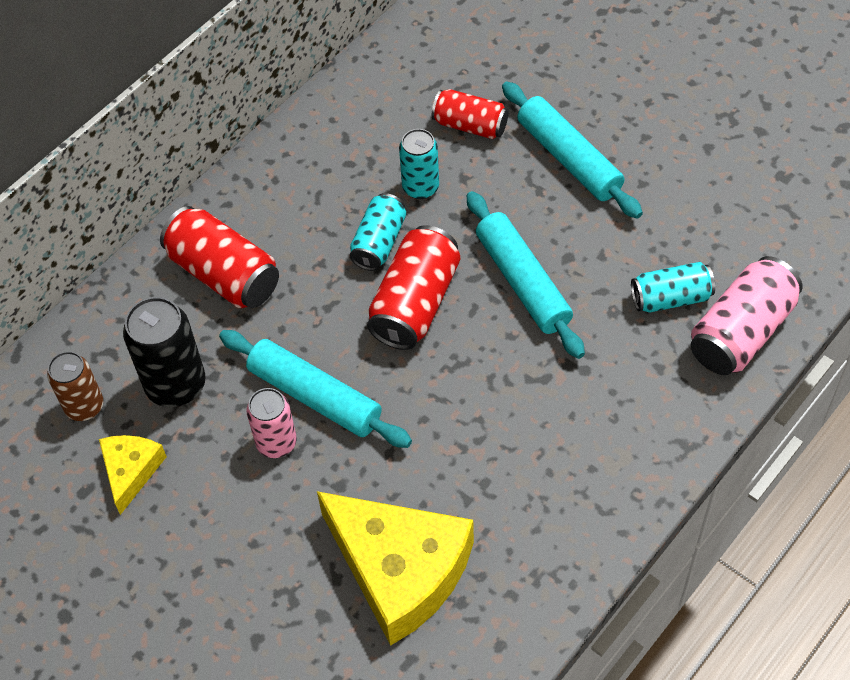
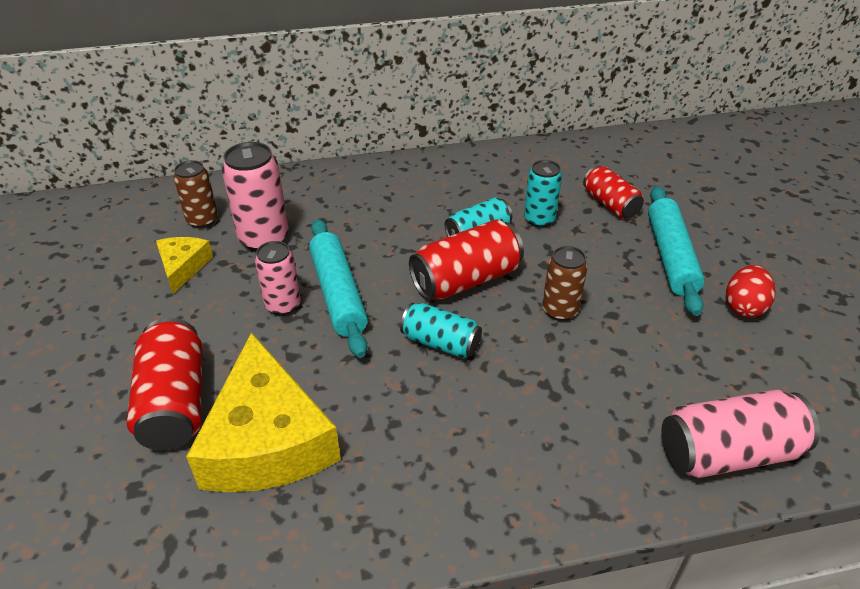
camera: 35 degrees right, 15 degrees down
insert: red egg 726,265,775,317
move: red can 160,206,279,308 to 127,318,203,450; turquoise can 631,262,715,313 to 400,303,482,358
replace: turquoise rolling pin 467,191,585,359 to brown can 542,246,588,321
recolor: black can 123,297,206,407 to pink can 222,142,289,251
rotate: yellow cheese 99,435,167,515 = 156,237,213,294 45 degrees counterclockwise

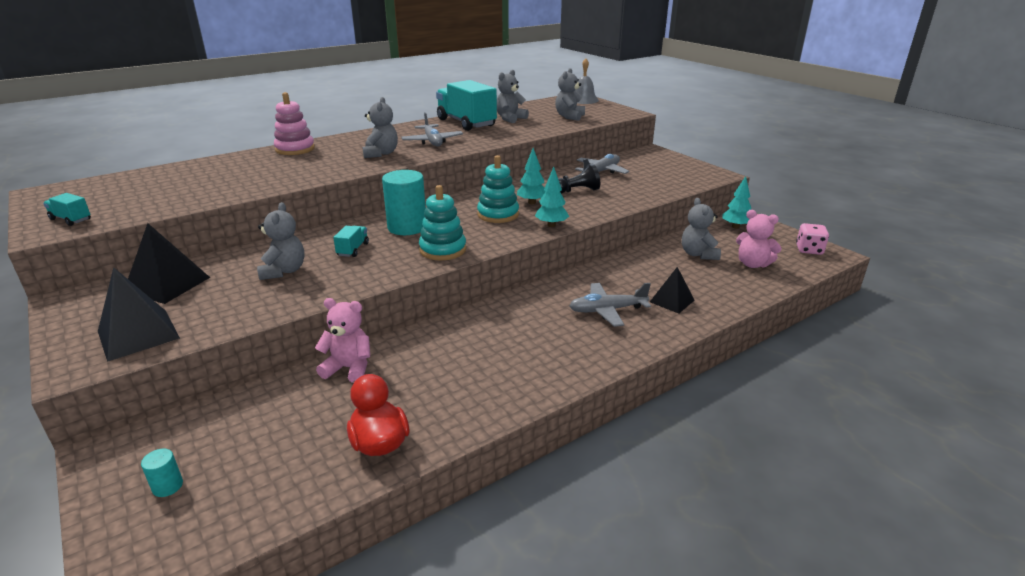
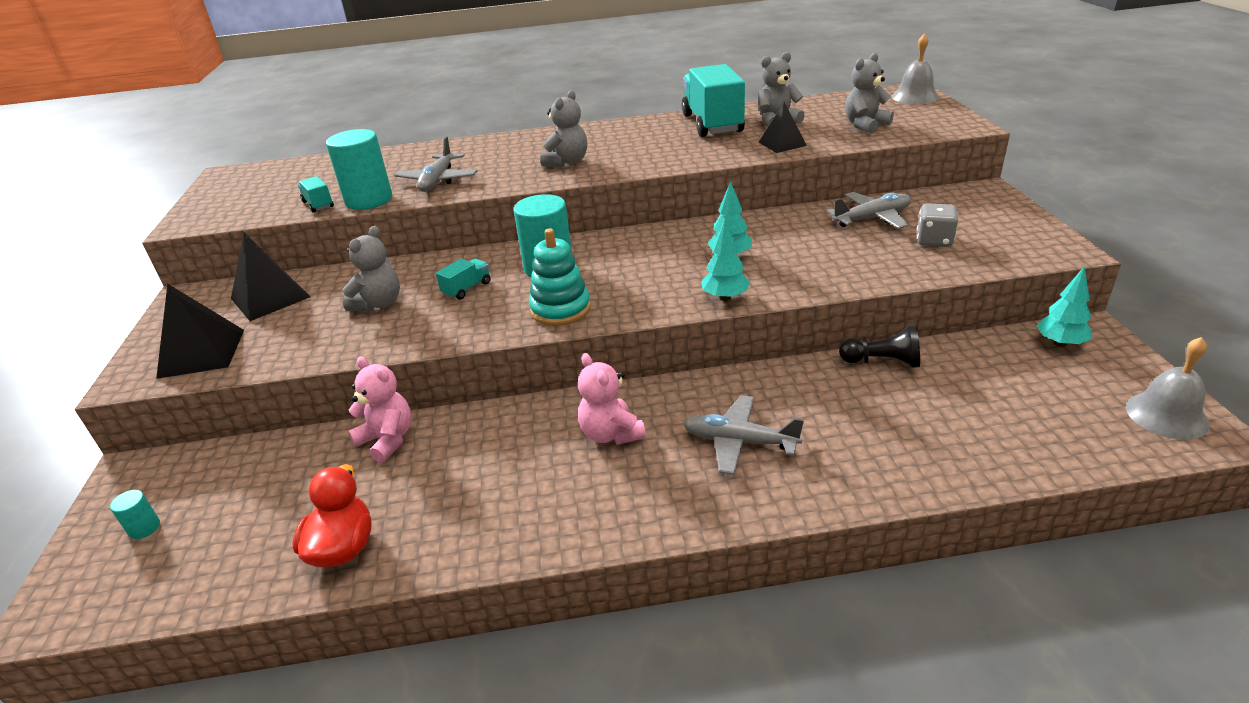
camera: 30 degrees right, 5 degrees up
delete: pink stacking toy 274,92,315,155; turquoise stacking toy 477,155,519,223; grey teddy bear 682,198,721,260
insert: turquoise cylinder 326,129,392,210; grey dice 917,203,958,247
move: turquoise truck 43,193,91,226 to 298,176,334,213; grey plane 401,112,463,146 to 394,137,477,192; black pawn 558,163,600,194 to 839,324,920,368; black pyramid 650,267,695,314 to 759,102,807,153; pink teddy bear 736,210,782,268 to 578,353,646,445
replace: pink dice 796,223,829,255 to grey bell 1126,337,1210,440

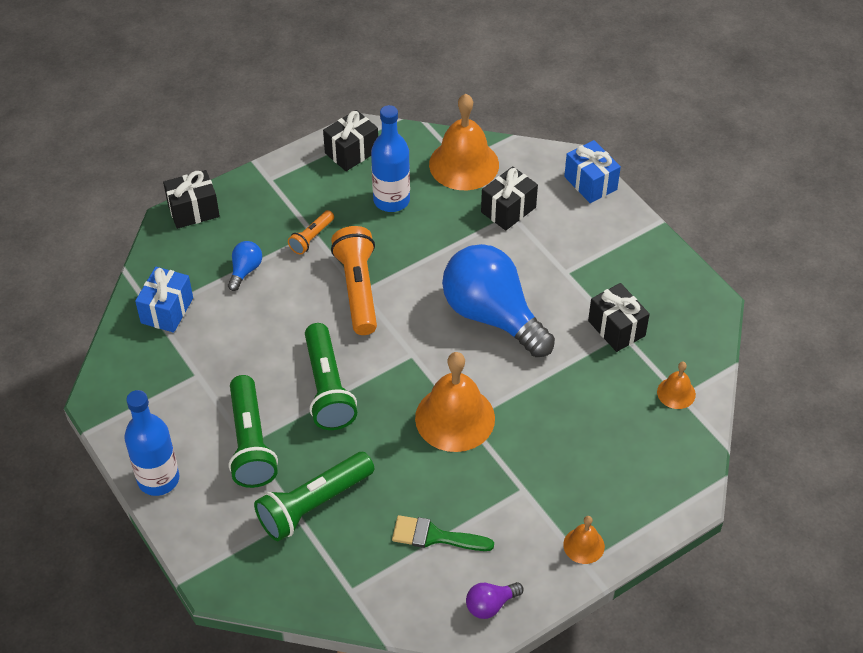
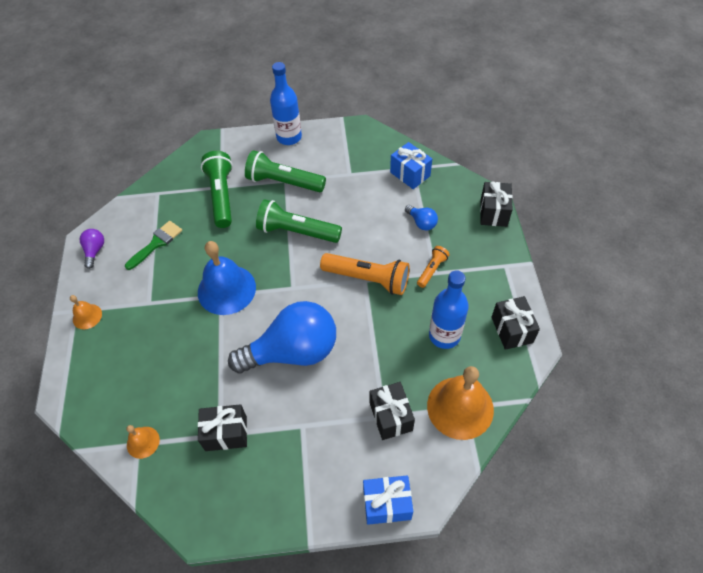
camera: 120 degrees right, 5 degrees up
recolor: orange bell 415,352,495,452 to blue bell 198,241,256,315
rotate: orange flashlight 288,210,334,255 = 417,246,450,288 60 degrees clockwise

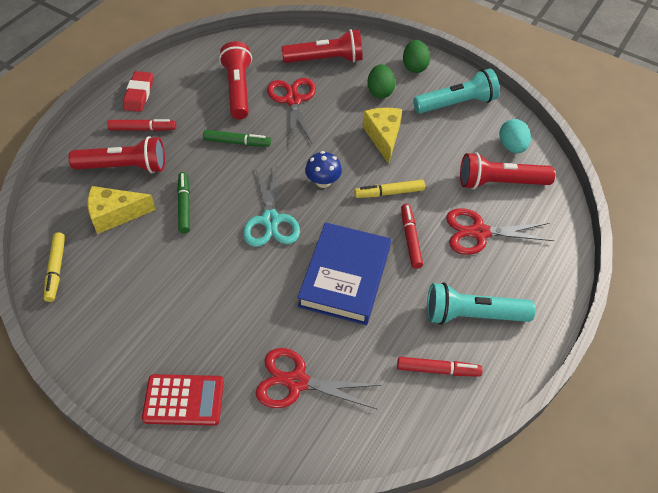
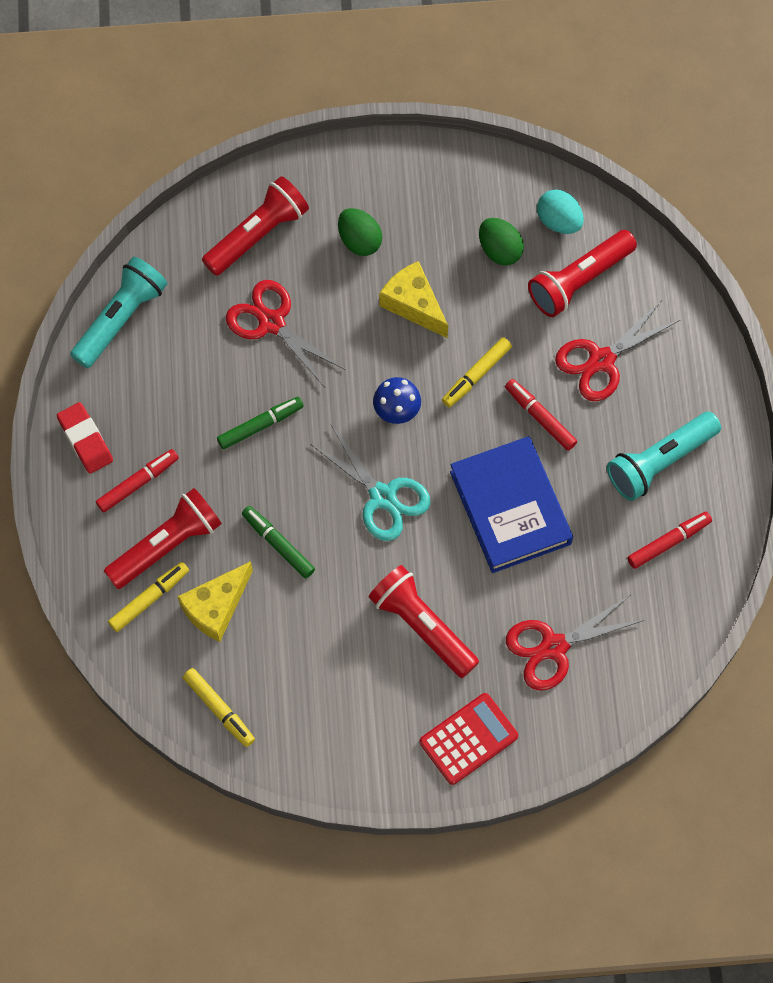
camera: 35 degrees left, 15 degrees up
insert: yellow marker 108,562,189,632
move: red flashlight 219,41,252,119 to 369,565,479,678; green egg 403,40,430,73 to 479,218,524,265; turquoise flashlight 413,69,500,114 to 70,257,167,368

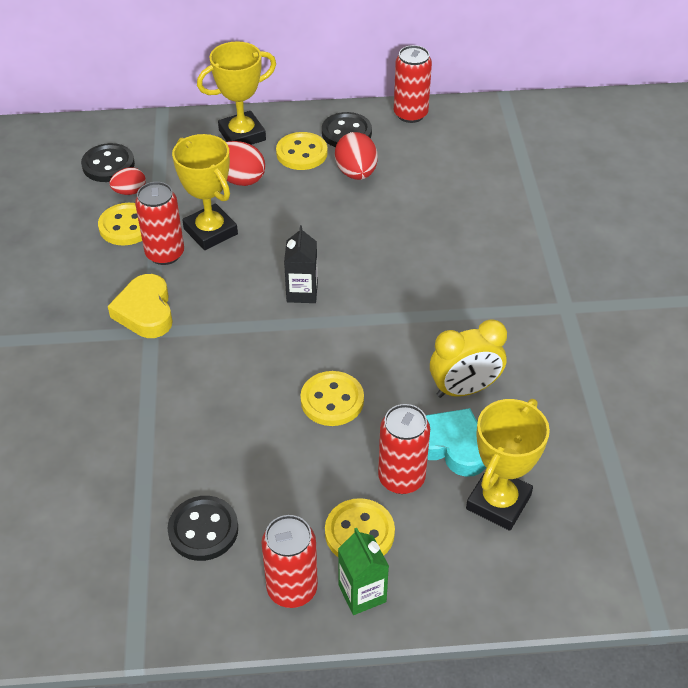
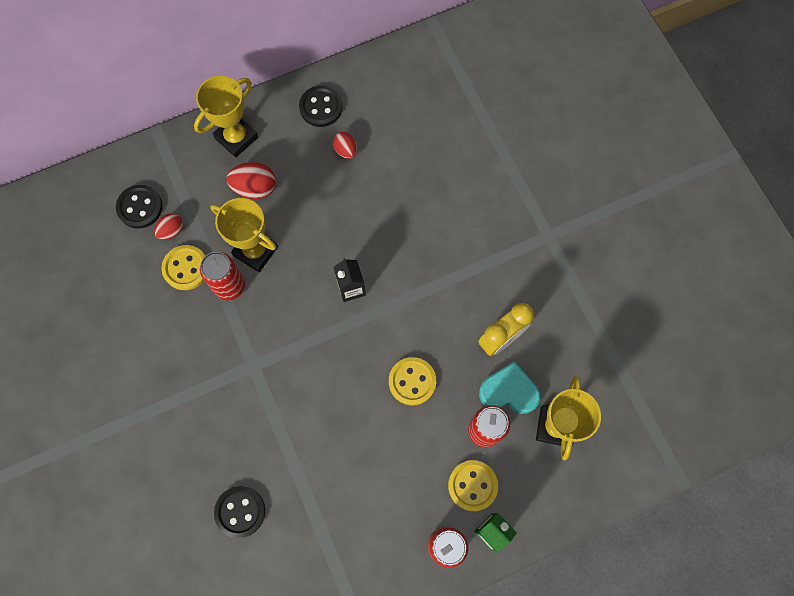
camera: 20 degrees left, 25 degrees up
delete: yellow heart 108,274,172,338; yellow button 276,132,328,170; red can 394,45,432,123
move: black button 168,496,238,561 to 214,486,265,538
resize: red egg 335,132,378,180 = 333,132,357,159 x0.63

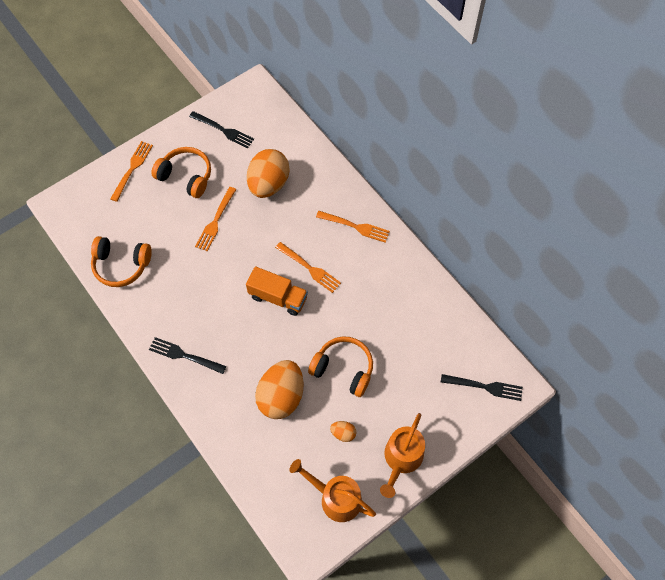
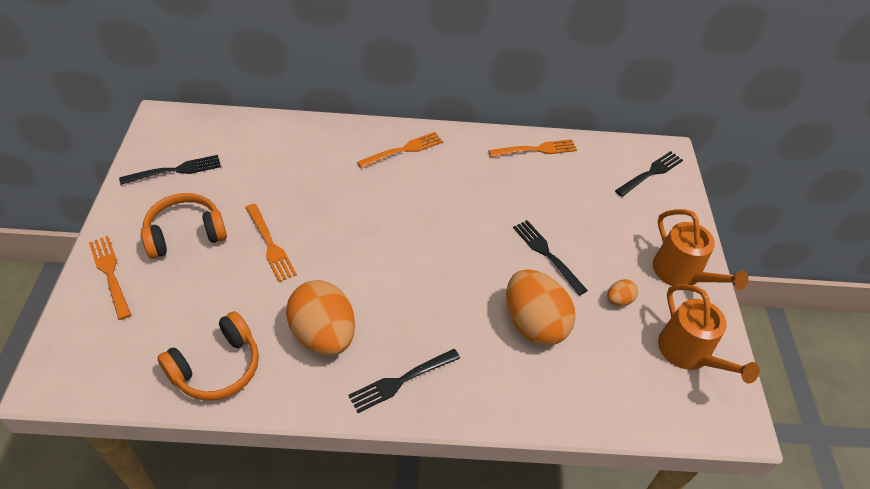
camera: 55 degrees left, 15 degrees down
delete: orange truck 246,266,308,316
move: orange egg 247,149,289,198 to 286,280,355,356; orange fork 275,242,341,293 to 488,139,577,157
replace: orange headphones 308,336,373,397 to black fork 513,220,588,296
rotate: orange watering can 289,459,376,522 = 658,284,760,384 90 degrees counterclockwise

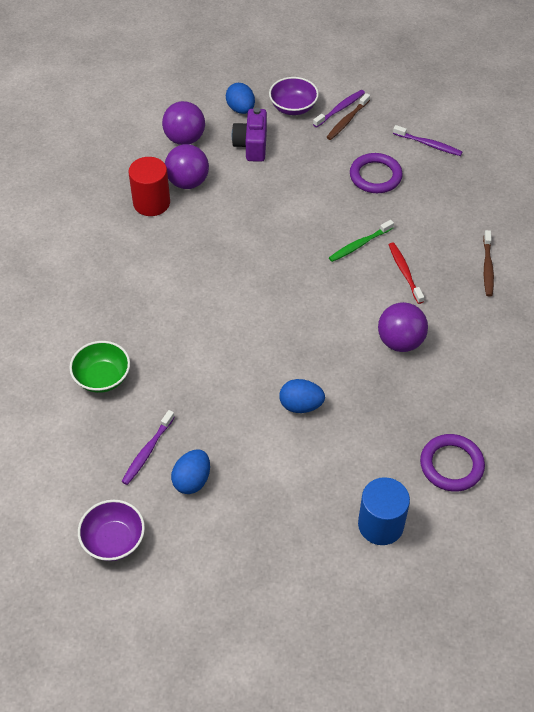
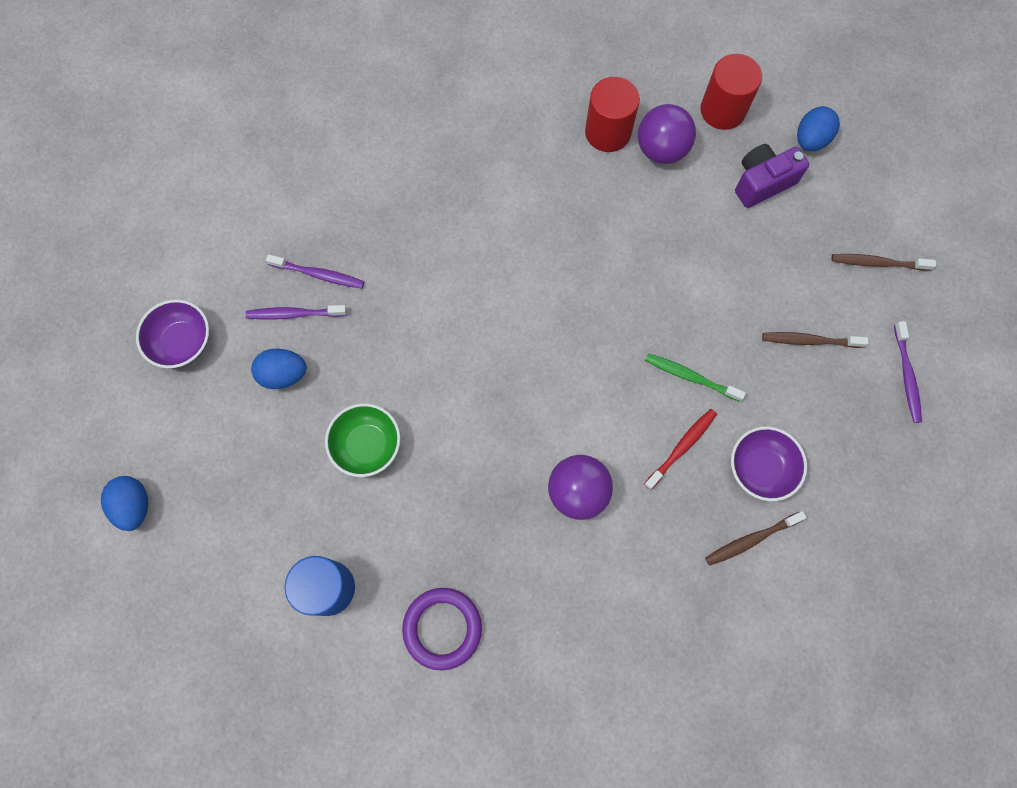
camera: 60 degrees right, 20 degrees up
move: green bowl 69,341,130,393 to 325,403,400,477; purple bowl 269,77,319,115 to 731,426,807,501; blue egg 279,379,325,413 to 101,476,148,531; purple toothbrush 313,90,365,127 to 266,254,365,289
replace: purple ball 162,101,205,145 to red cylinder 700,54,762,130; purple ring 350,153,403,193 to brown toothbrush 762,332,868,348

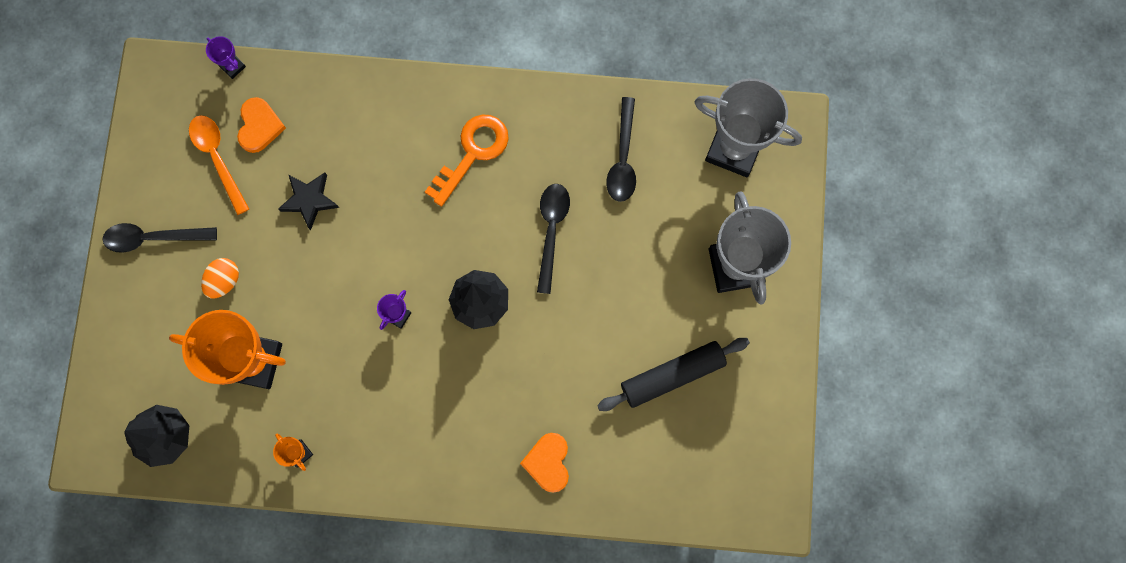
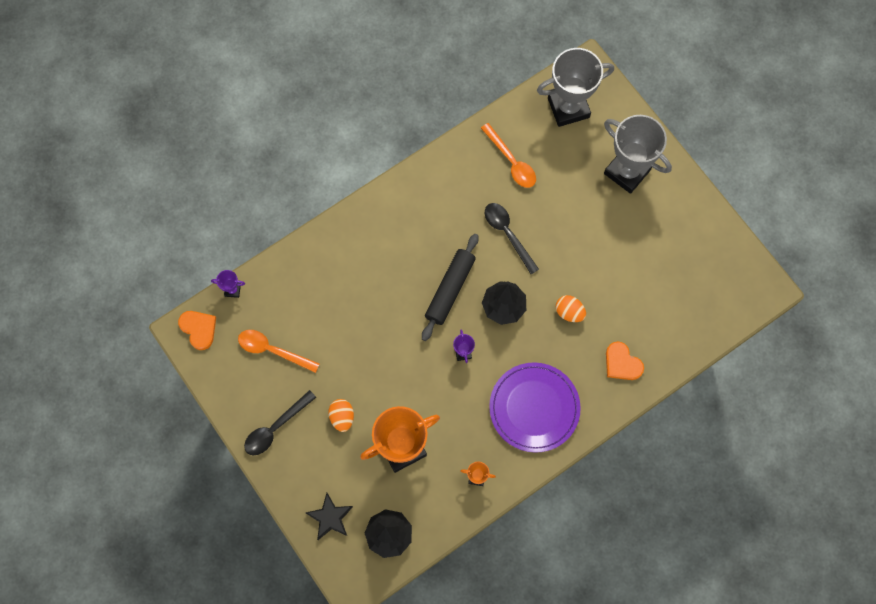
camera: 40 degrees left, 5 degrees down
delete: orange key 425,114,509,206
insert: purple plate 489,362,581,453; orange egg 556,295,586,322
move: orange heart 237,97,286,153 to 178,311,216,350; black star 278,172,339,230 to 306,493,353,540; black rolling pin 597,338,750,411 to 422,234,478,341
recolor: black spoon 606,97,636,202 to orange spoon 481,123,536,188

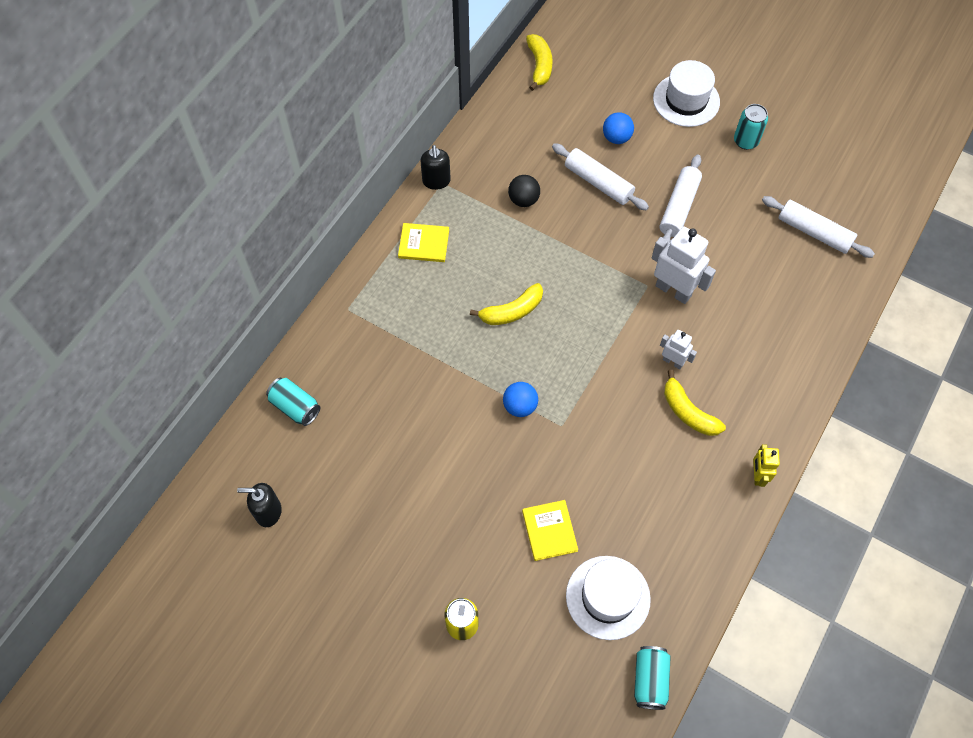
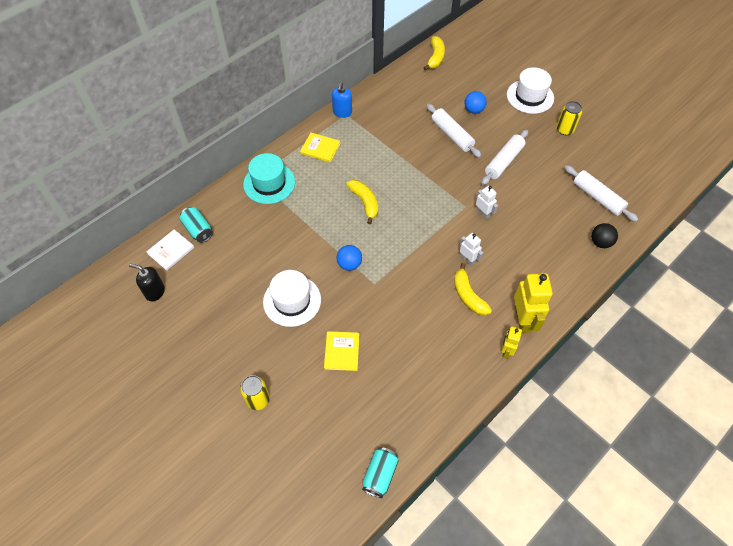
camera: 15 degrees right, 5 degrees down
insert: white book 147,230,194,270; turquoise hat 243,153,295,204; yellow robot 514,273,553,333
move: black ball 508,175,540,207 to 591,223,618,248; white hat 566,556,651,640 to 263,270,321,327
recolor: black soap dispenser 421,145,451,190 to blue soap dispenser 332,82,352,118; turquoise can 734,104,768,150 to yellow can 556,101,582,135
rotate: yellow banana 470,283,543,325 = 346,180,378,224 105 degrees counterclockwise
resize: white robot 652,227,716,304 = 476,186,498,219 x0.55

